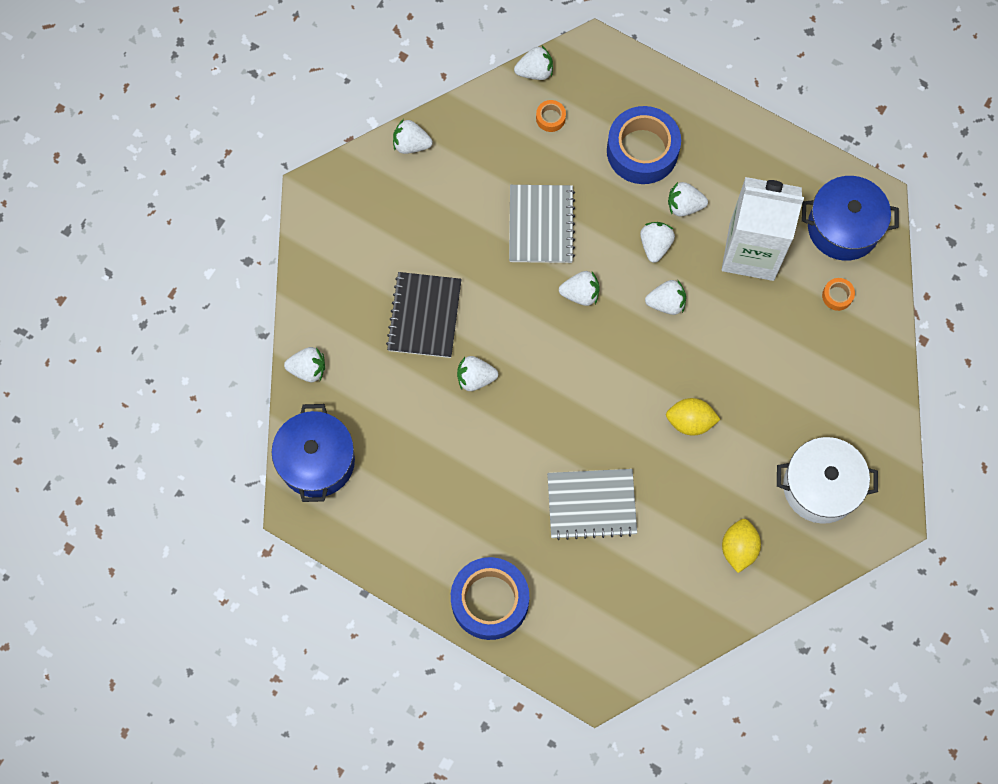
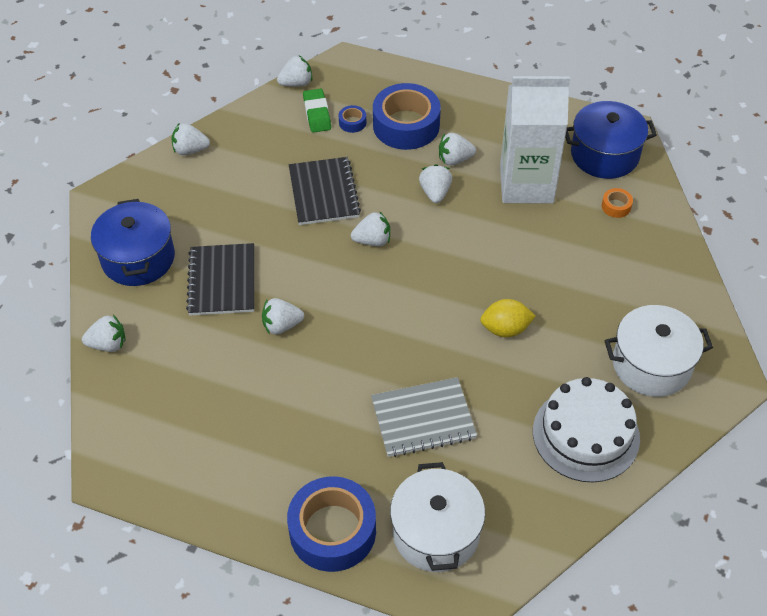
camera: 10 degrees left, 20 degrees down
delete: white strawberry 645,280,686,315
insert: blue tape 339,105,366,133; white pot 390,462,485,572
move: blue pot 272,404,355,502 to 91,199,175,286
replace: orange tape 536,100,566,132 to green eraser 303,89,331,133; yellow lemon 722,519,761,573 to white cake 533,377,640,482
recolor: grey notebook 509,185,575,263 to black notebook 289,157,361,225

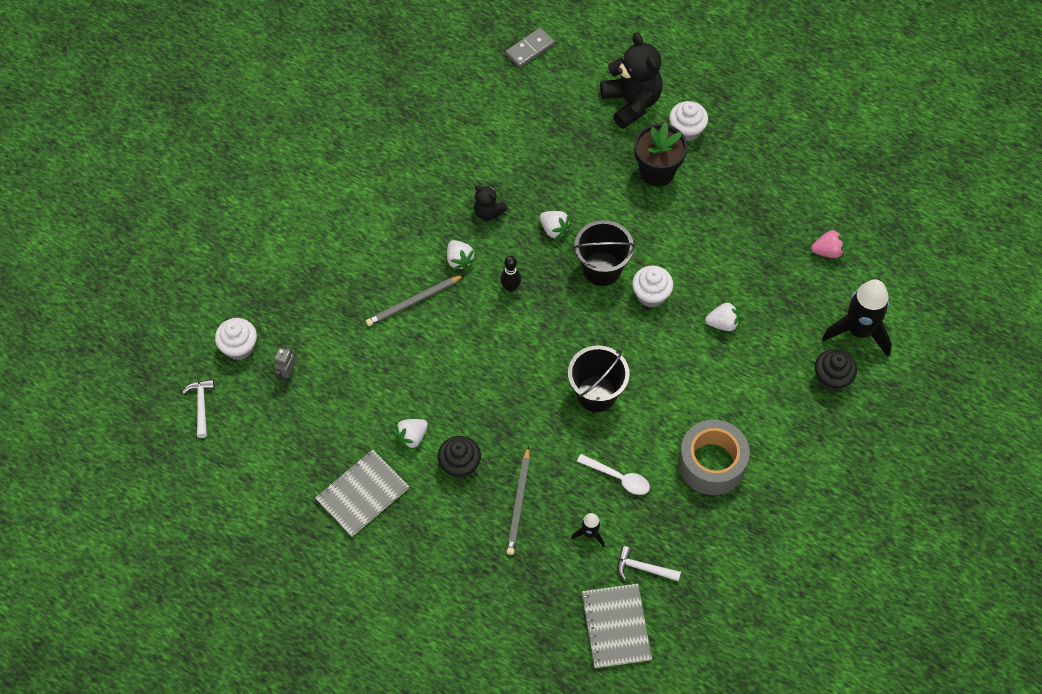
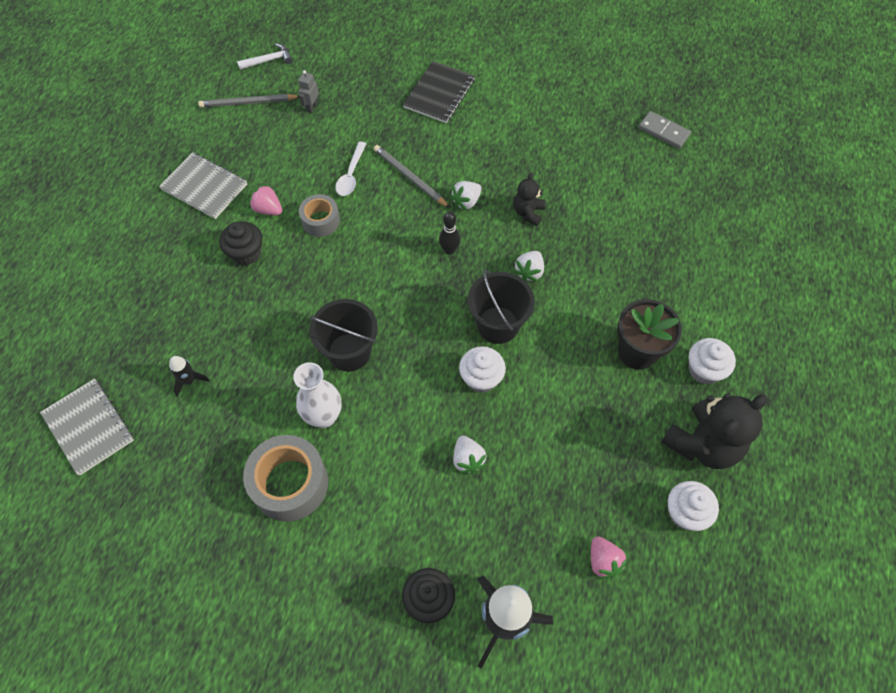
camera: 75 degrees right, 0 degrees up
delete: white hammer 617,546,681,581
insert: white vase 293,362,342,428; grey tape 299,194,340,237; black notebook 403,61,475,123
move: white cupcake 215,318,257,360 to 668,481,719,531; grey domino 505,28,555,68 to 638,111,691,149; grey pencil 507,446,530,555 to 198,94,299,107; white spoon 577,454,650,495 to 335,142,366,196; black teddy bear 600,32,662,129 to 661,394,767,469
recolor: white strawberry 394,419,428,450 to pink strawberry 249,184,282,215
rotate: grey robot 274,348,296,382 = 298,70,319,113 75 degrees counterclockwise; grey notebook 581,584,652,668 = 40,378,134,476 75 degrees clockwise

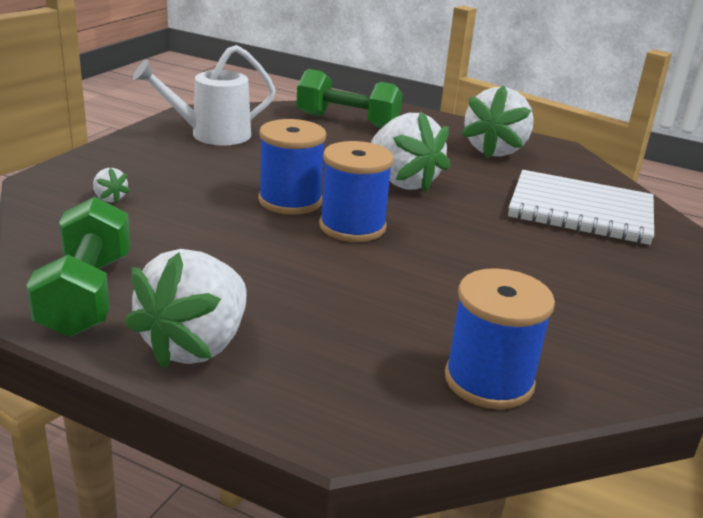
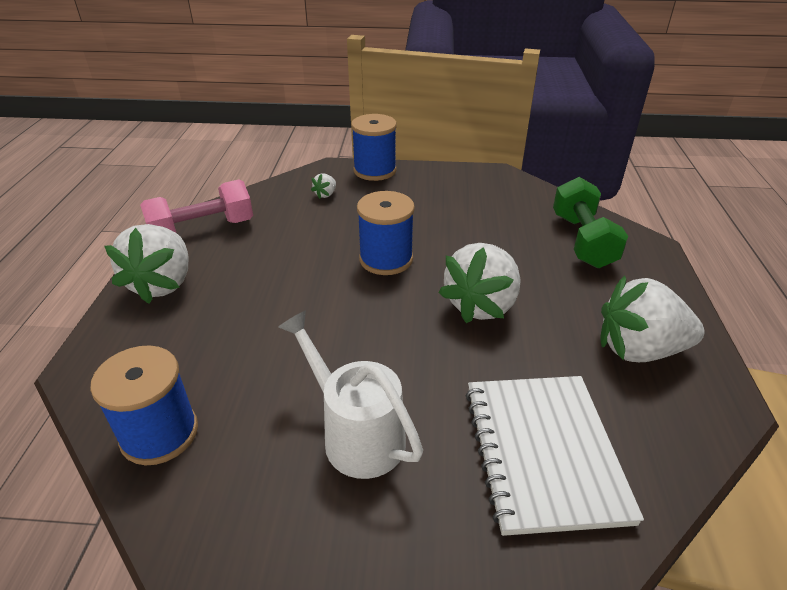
camera: 70 degrees right, 10 degrees up
move: white watering can 133,45,276,146 to 278,310,423,479; blue spool 319,141,394,242 to 351,114,397,181
recolor: green dumbbell 27,197,130,337 to pink dumbbell 140,180,253,232
rotate: white strawberry 125,249,246,369 = 105,224,188,304 90 degrees counterclockwise

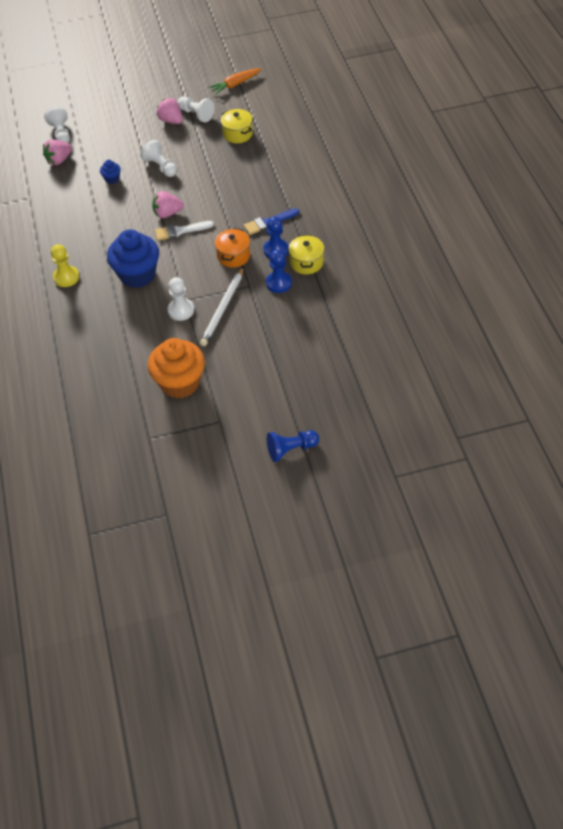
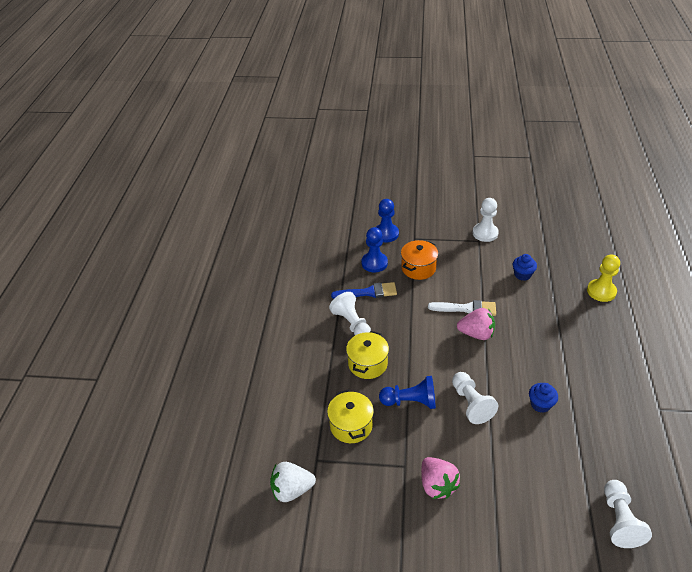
camera: 160 degrees left, 10 degrees down
delete: pink strawberry 43,139,72,165; orange cupcake 148,338,205,398; white pencil 200,266,244,346; orange carrot 209,68,261,95
insert: white strawberry 270,462,316,502
move: white pawn 177,96,215,122 to 329,292,371,335; blue pawn 267,430,319,462 to 379,376,436,409; yellow pot 288,235,324,274 to 346,331,389,379
resize: blue cupcake 107,229,159,288 = 513,254,537,281 x0.44

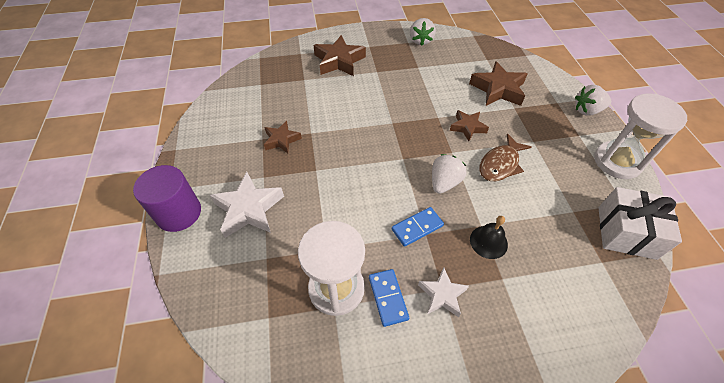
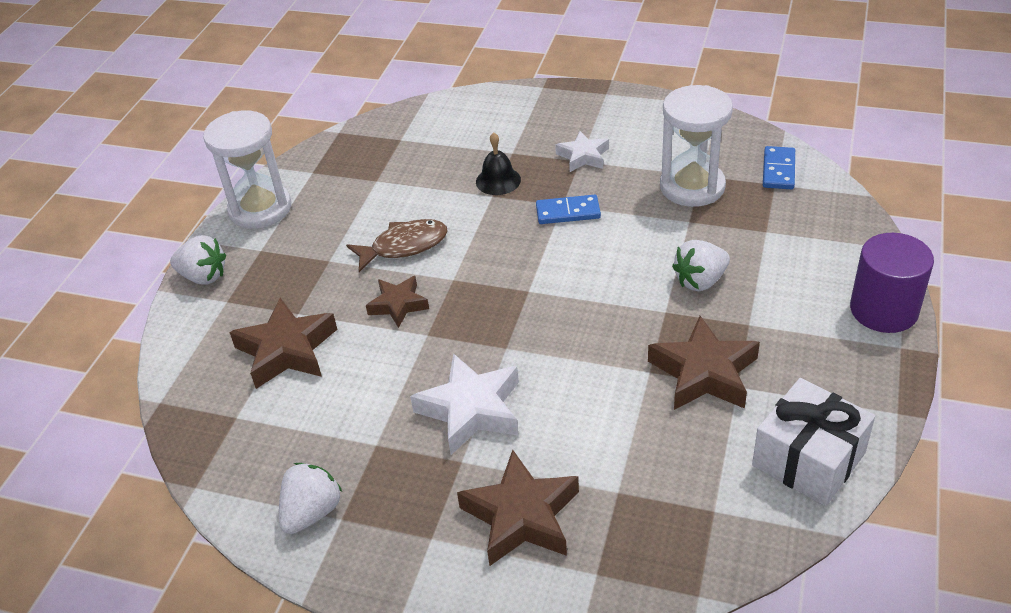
camera: 150 degrees left, 10 degrees down
move: white star 210,172,284,238 to 410,353,519,455; blue domino 369,269,409,327 to 763,146,795,189; white strawberry 432,154,466,194 to 672,240,730,291; white gift 599,187,682,260 to 752,378,875,506
resize: brown star 264,121,302,154 = 648,316,760,410 x1.64

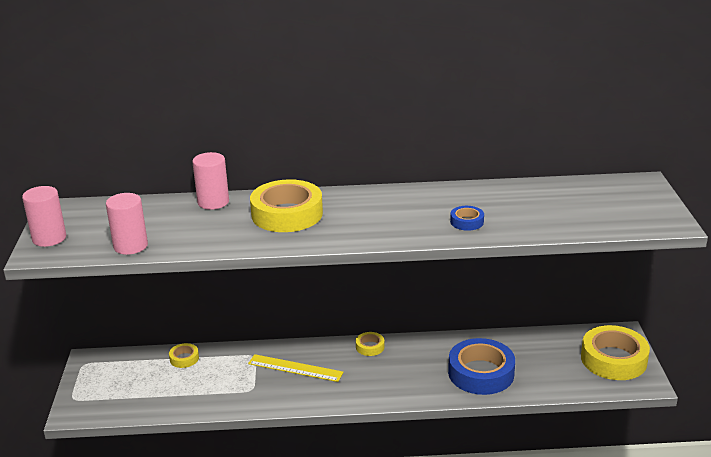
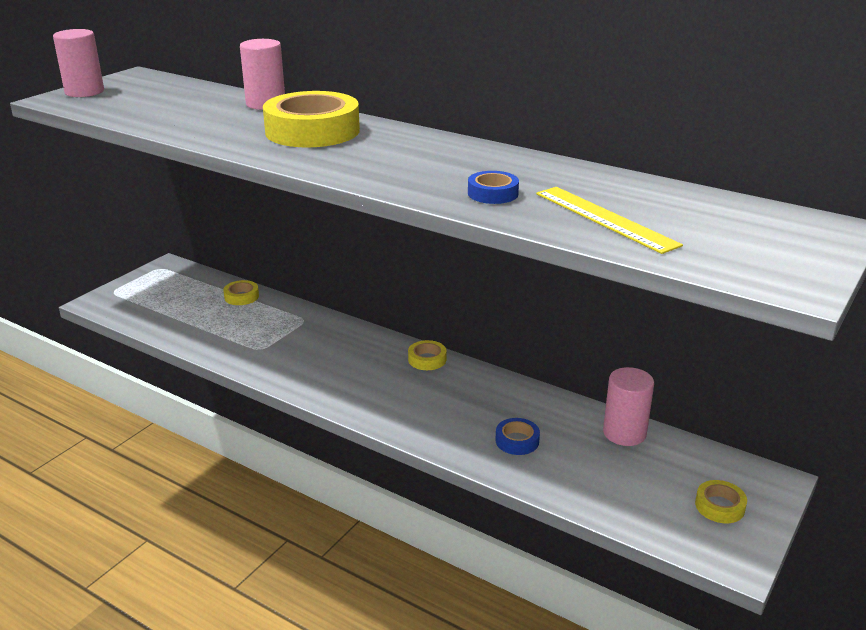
camera: 35 degrees right, 0 degrees up
move: pink cylinder 106,193,148,255 to 603,367,654,446; yellow ruler 248,354,343,382 to 536,187,683,254
resize: blue tape 448,338,515,395 = 495,418,540,455 x0.46; yellow tape 581,325,650,380 = 695,480,747,523 x0.46

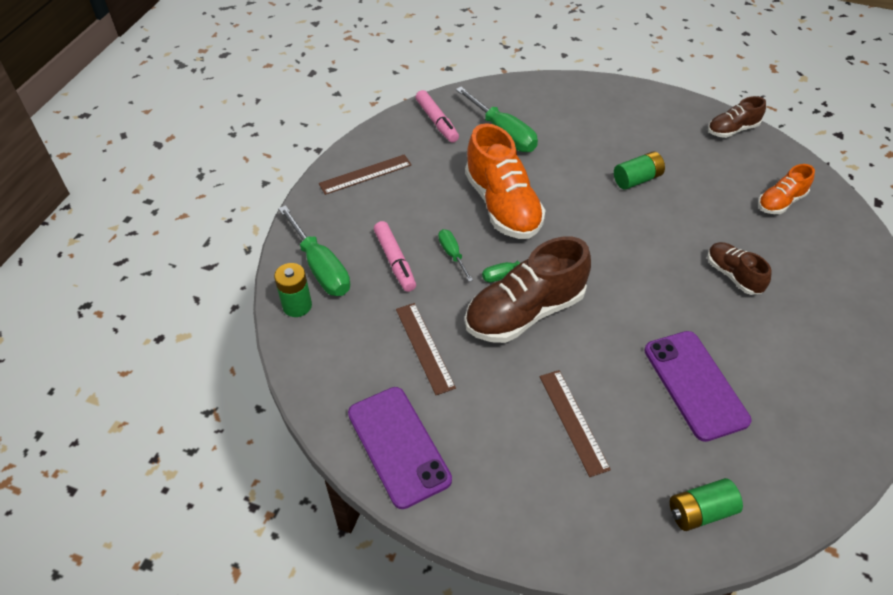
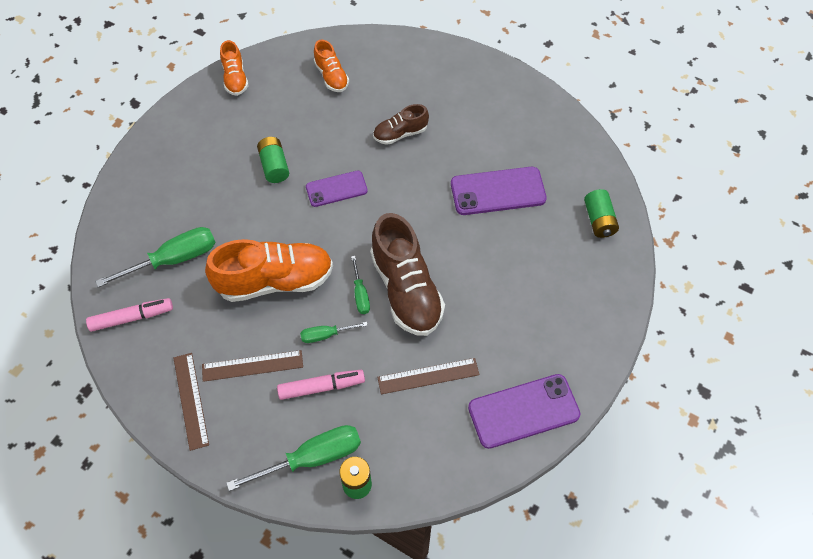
camera: 80 degrees left, 10 degrees up
insert: purple phone 306,171,368,207
move: brown ruler 540,370,611,477 to 202,350,303,382
recolor: brown shoe 708,96,766,138 to orange shoe 220,40,249,96

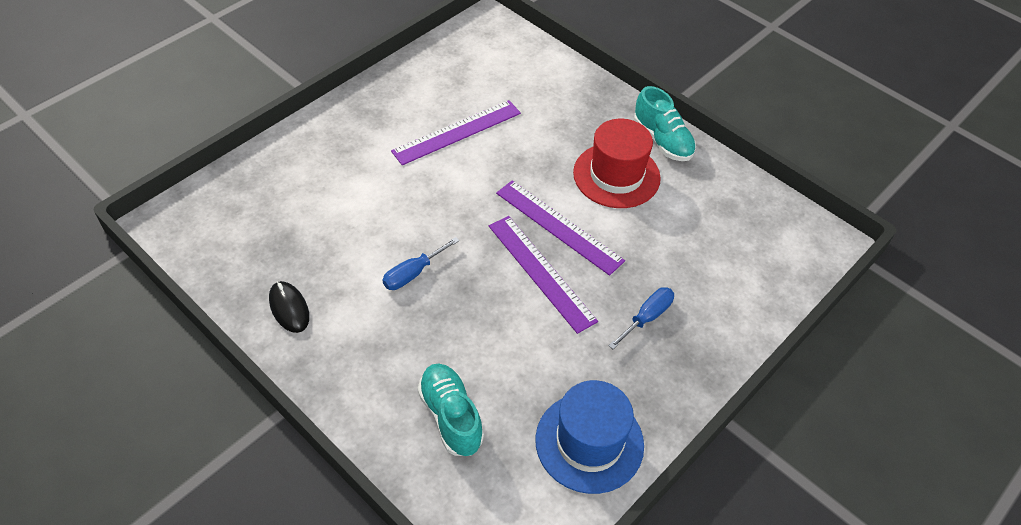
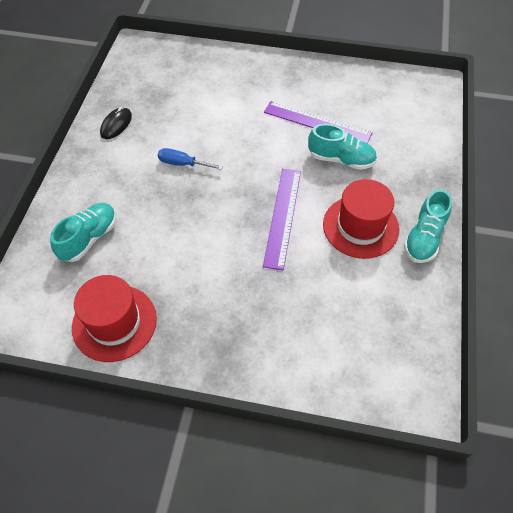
camera: 60 degrees right, 5 degrees up
delete: purple ruler 489,216,598,334; blue screwdriver 608,287,674,349
insert: turquoise shoe 308,124,377,170
recolor: blue hat 535,380,644,494 to red hat 72,275,157,362

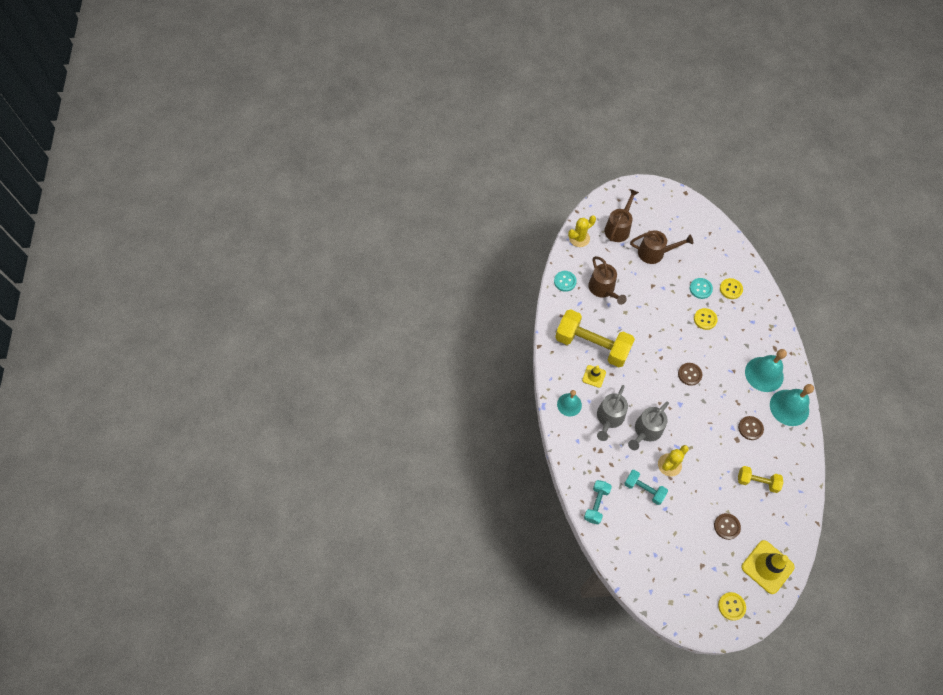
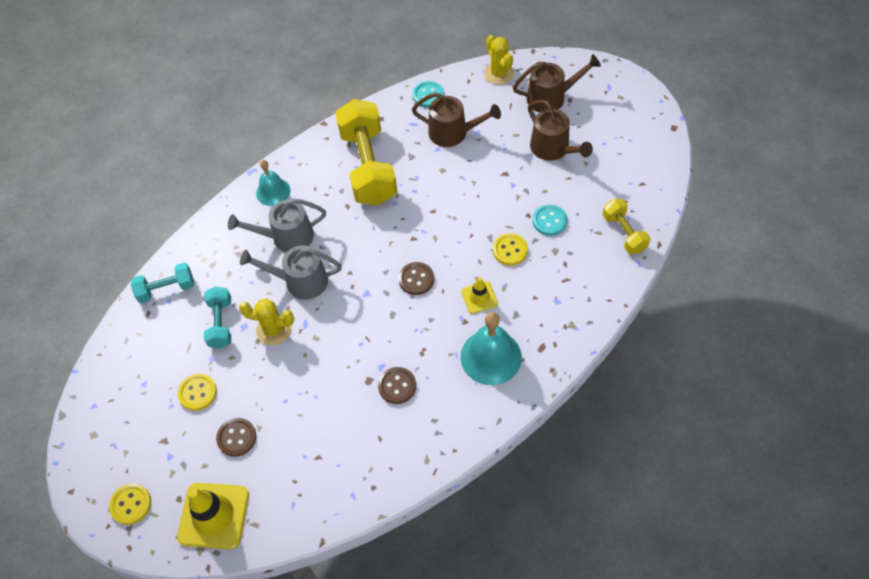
camera: 55 degrees right, 5 degrees down
delete: turquoise bell 770,384,814,426
move: yellow traffic cone 582,365,606,388 to 461,277,498,314; yellow button 720,278,743,299 to 178,374,217,411; yellow dumbbell 738,466,783,493 to 602,199,650,254
rotate: yellow cactus 568,215,596,247 = 484,35,514,85 45 degrees clockwise; brown watering can 588,256,627,305 = 412,92,501,147 105 degrees counterclockwise

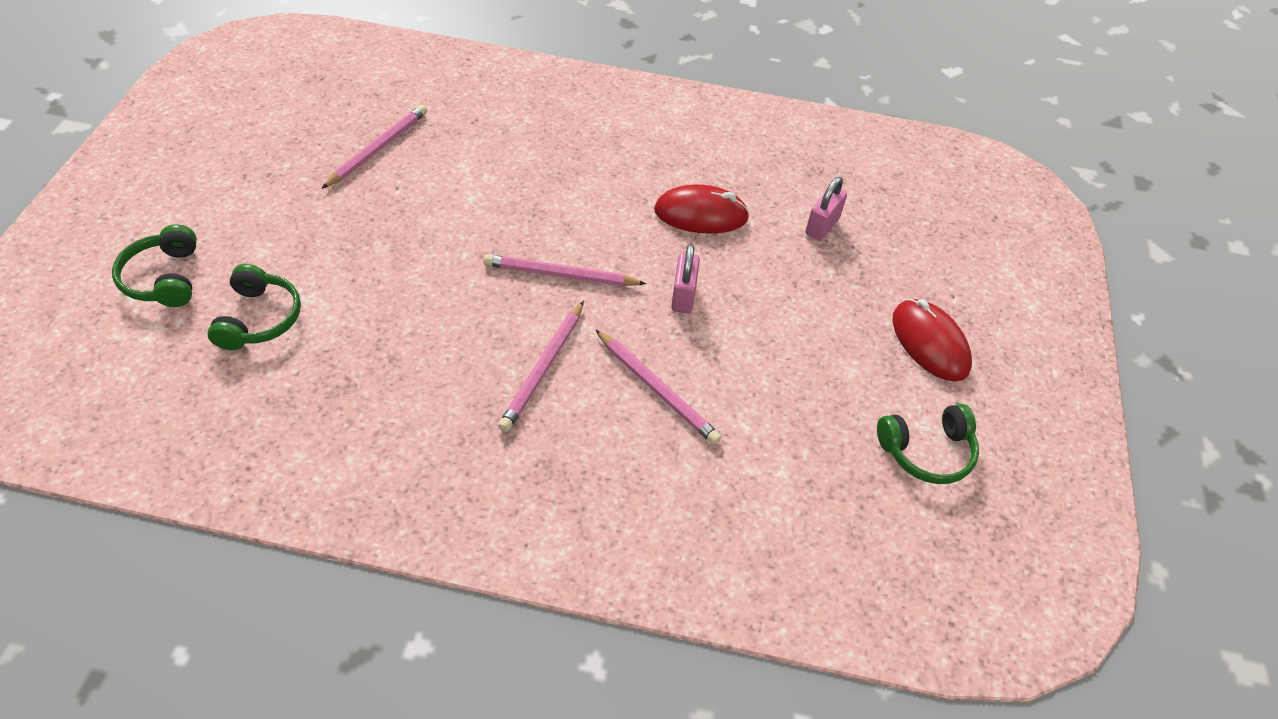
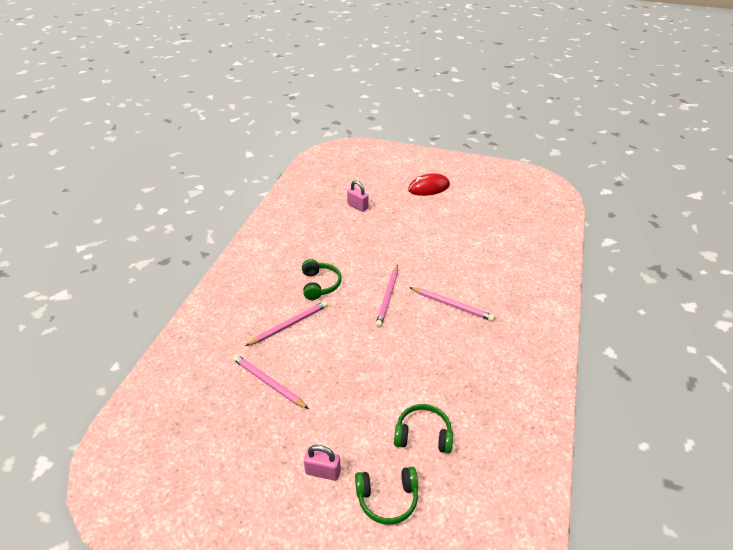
camera: 80 degrees left, 10 degrees down
delete: red mouse 654,184,750,234
move: pink pencil 595,329,721,445 to 245,301,328,346; pink padlock 671,244,700,313 to 304,445,341,481; green headphones 877,404,979,484 to 302,259,342,300

